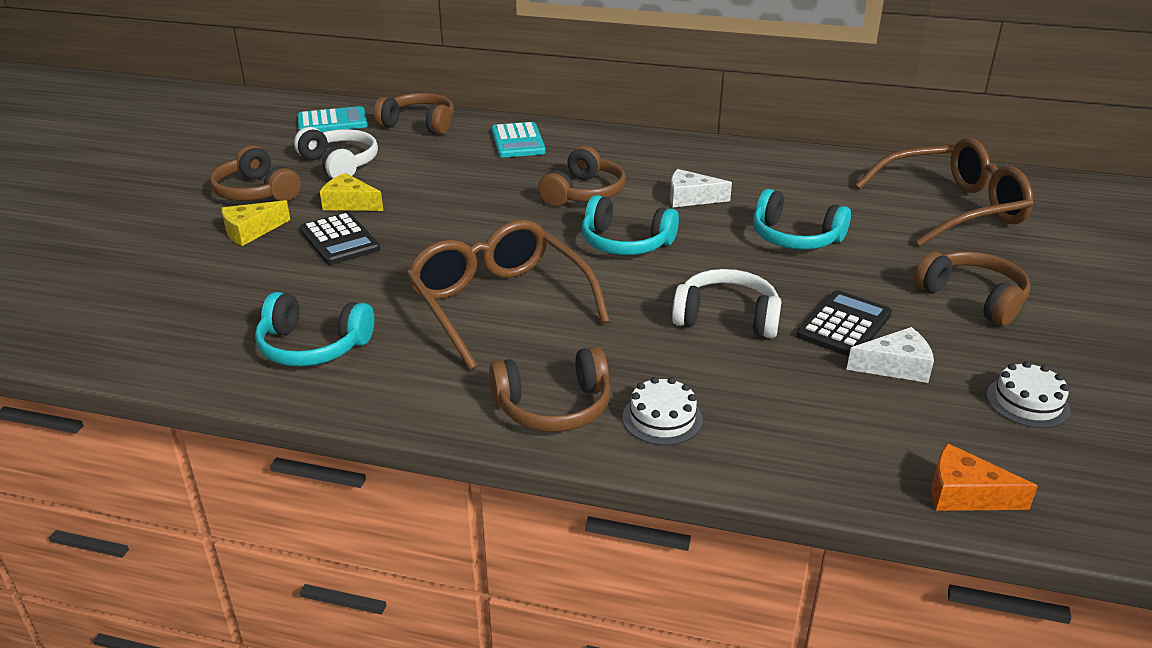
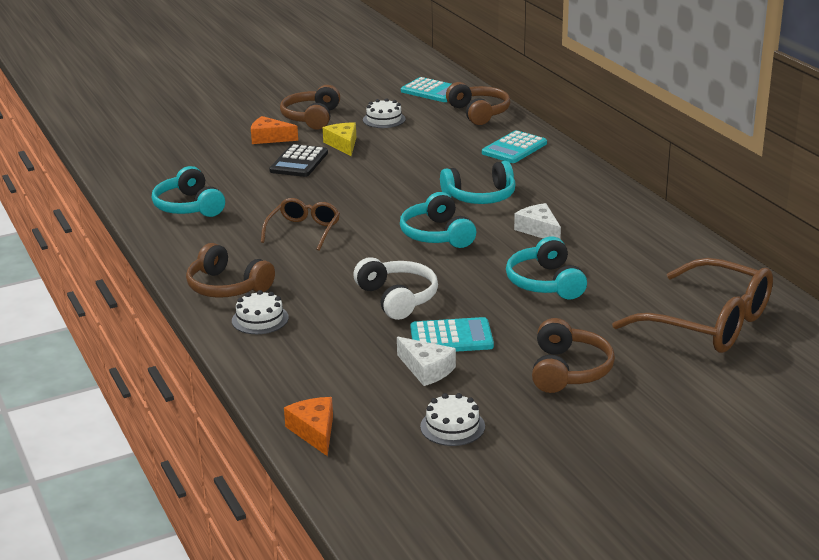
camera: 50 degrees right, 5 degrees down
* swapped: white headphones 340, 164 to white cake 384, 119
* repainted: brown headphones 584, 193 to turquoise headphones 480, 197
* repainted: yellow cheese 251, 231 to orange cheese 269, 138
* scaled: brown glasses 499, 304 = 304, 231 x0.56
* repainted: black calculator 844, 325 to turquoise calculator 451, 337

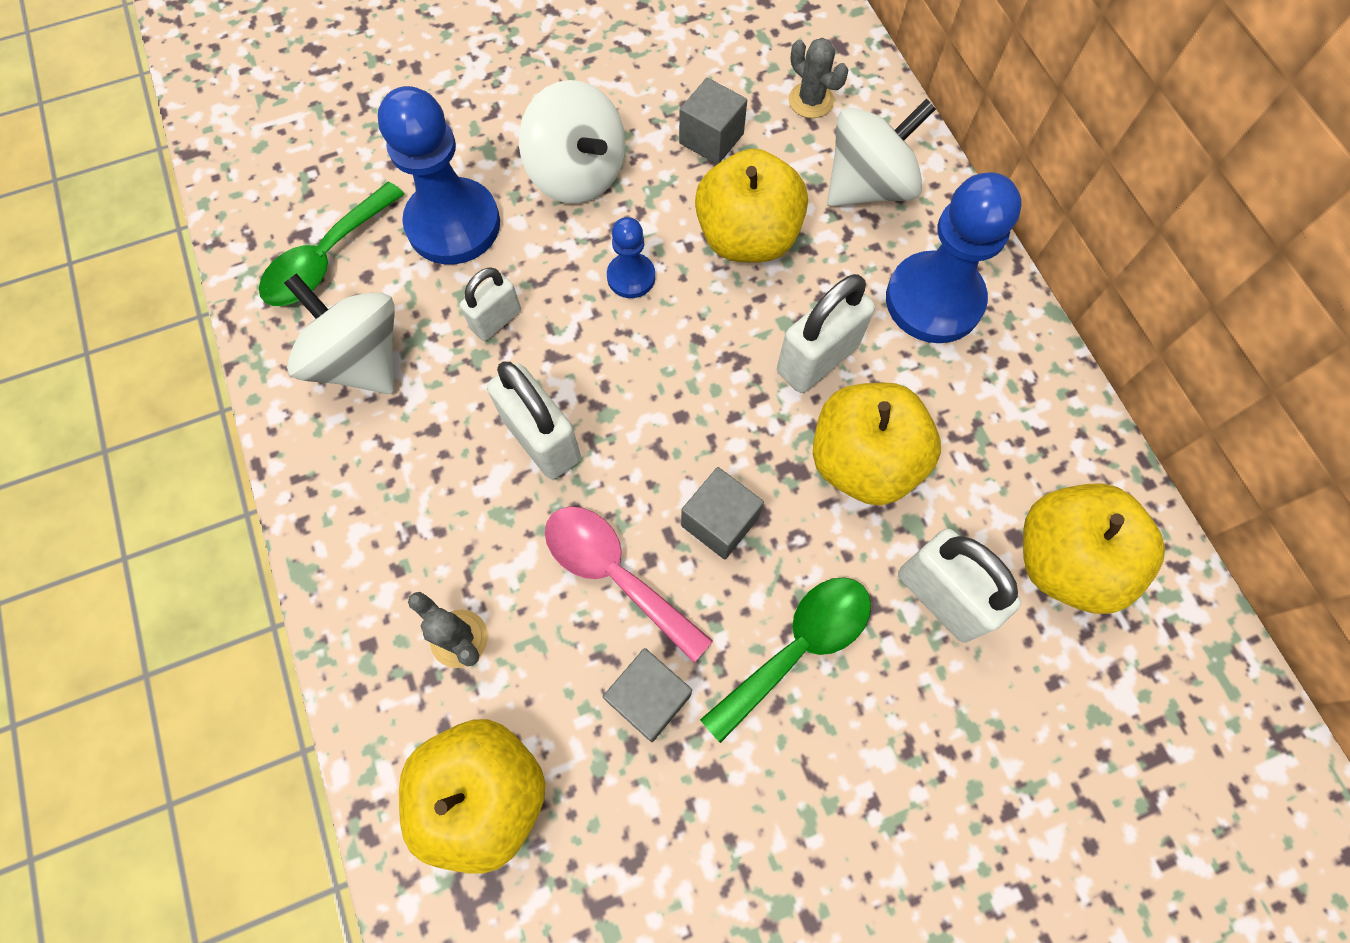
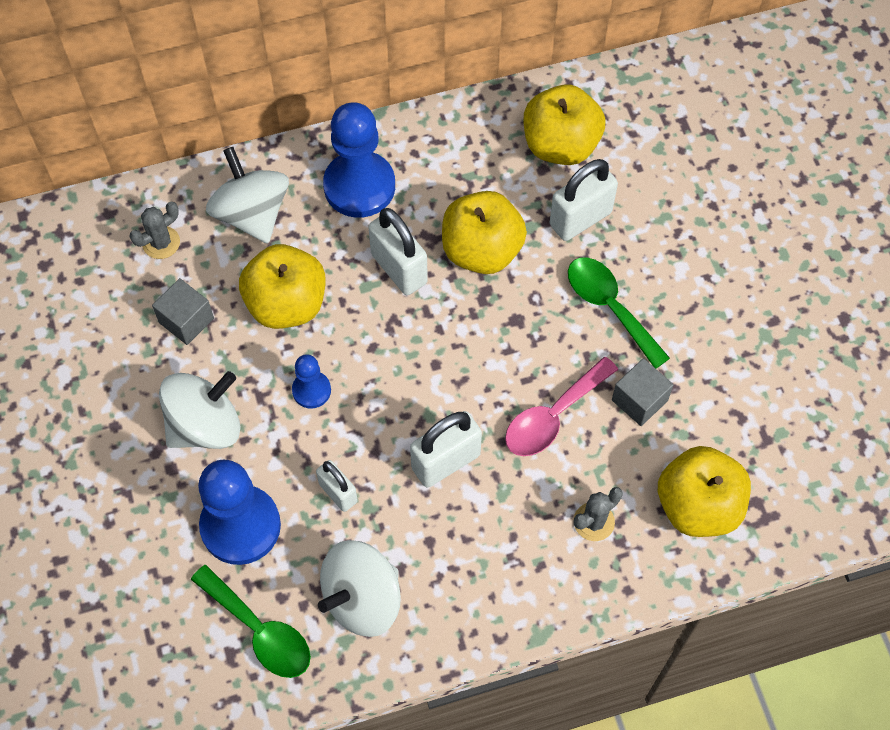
camera: 85 degrees left, 5 degrees down
* gone: grey cube 719, 522

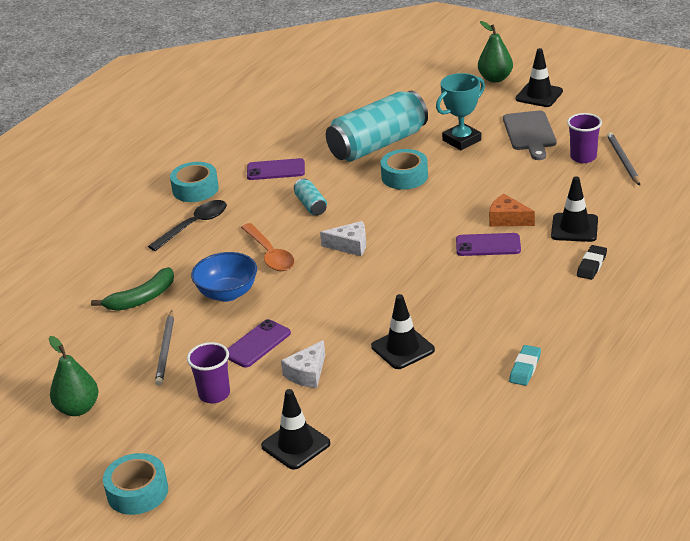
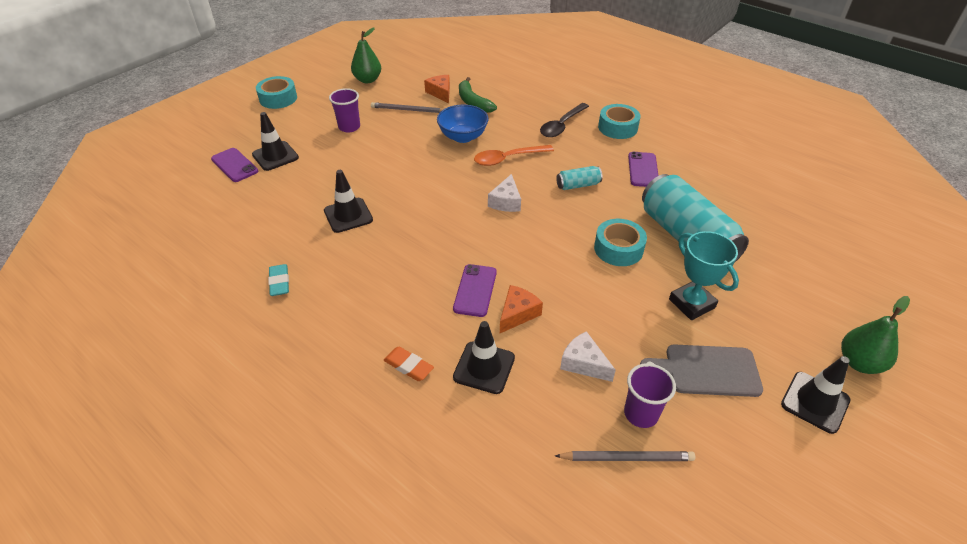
camera: 95 degrees right, 10 degrees up
* rotated: black spoon 194, 225 = 562, 125 75 degrees clockwise
* repainted: black eraser 591, 265 to orange eraser 408, 366
* shifted: purple phone 257, 344 to 234, 165
* shifted: white cheese 307, 373 to 583, 363
* rotated: turquoise eraser 525, 368 = 279, 282 45 degrees clockwise
* new: orange cheese 440, 93

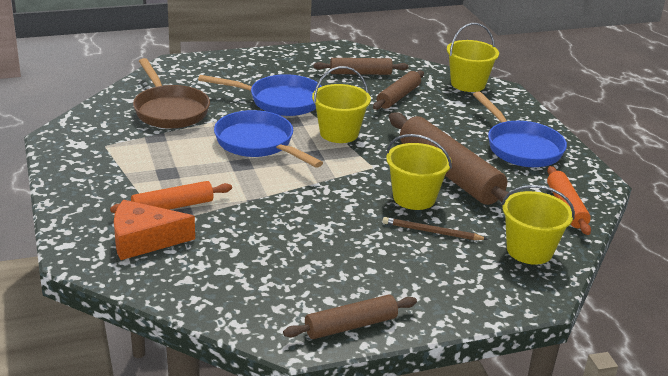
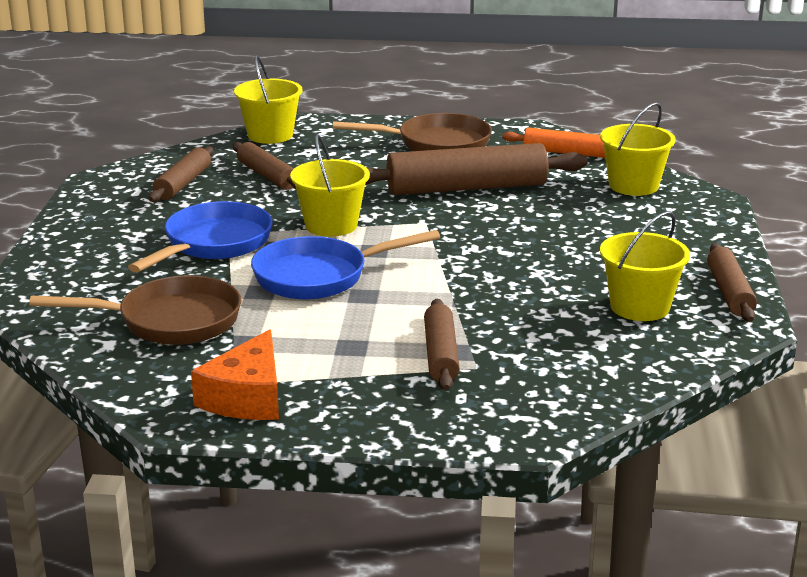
camera: 65 degrees left, 5 degrees down
* repainted: blue pan 520, 147 to brown pan 436, 144
* shifted: yellow bucket 414, 198 to 639, 307
* repainted: orange rolling pin 172, 207 to brown rolling pin 441, 355
* shifted: orange cheese 144, 240 to 247, 397
* gone: brown pencil 431, 232

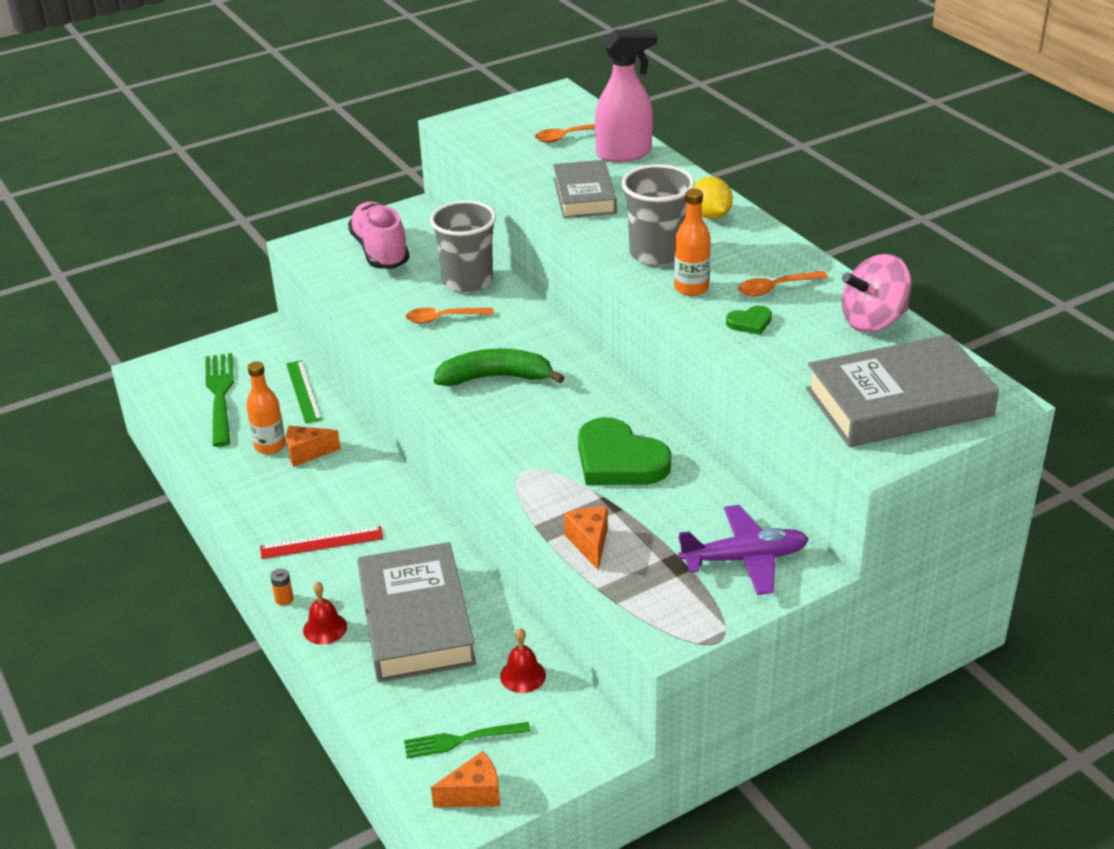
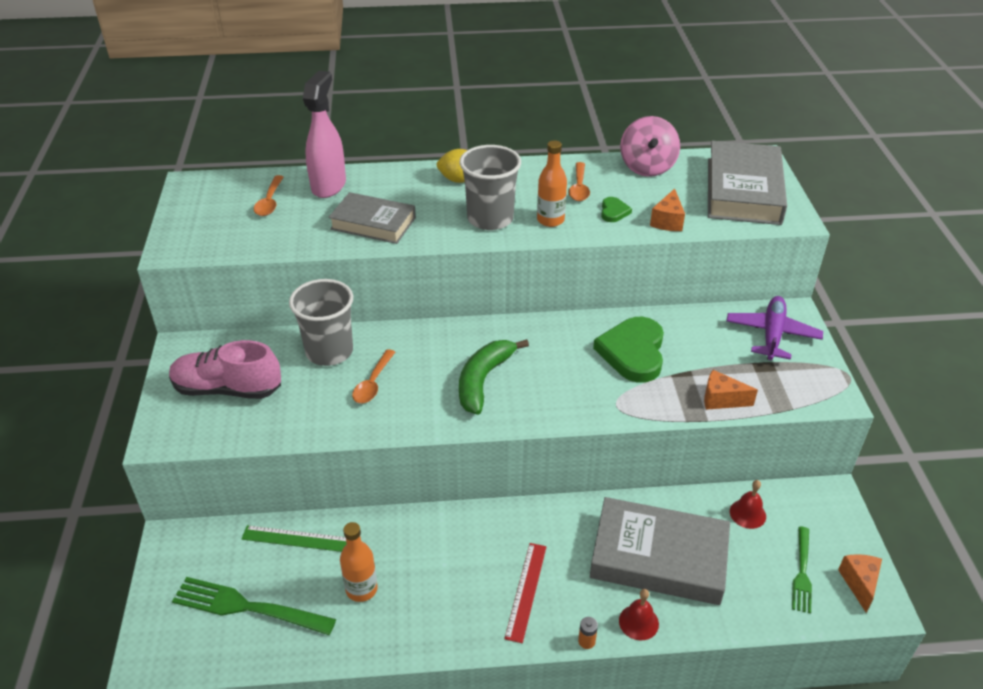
camera: 65 degrees left, 5 degrees up
* rotated: green heart 619, 460 = 633, 352 120 degrees clockwise
* shifted: orange cheese 307, 453 to 667, 221

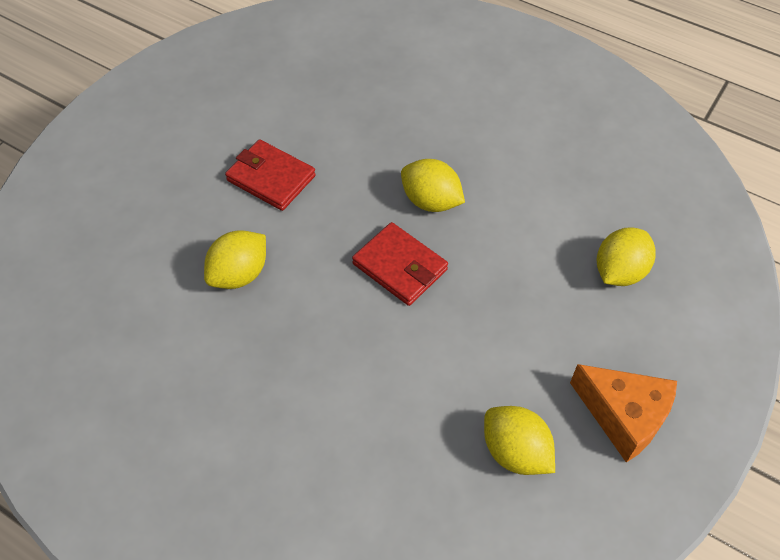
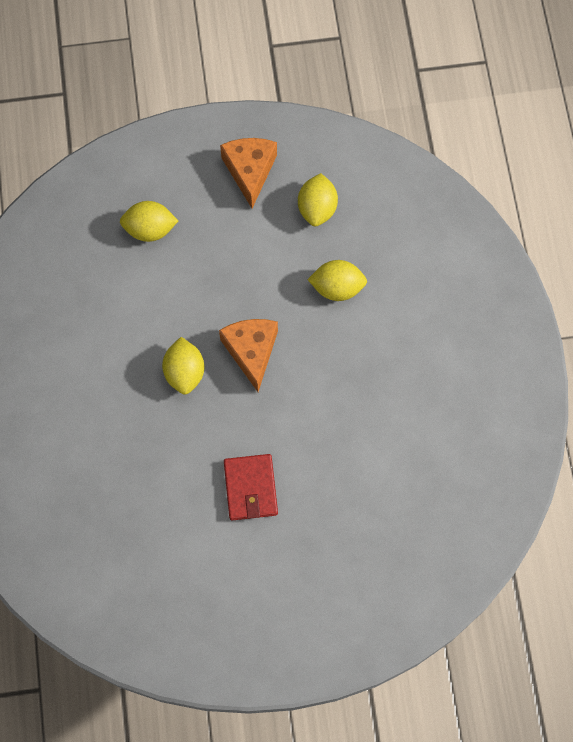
camera: 130 degrees left, 15 degrees up
* swapped: red wallet 400, 267 to orange cheese 251, 352
* shifted: yellow lemon 239, 274 to 337, 288

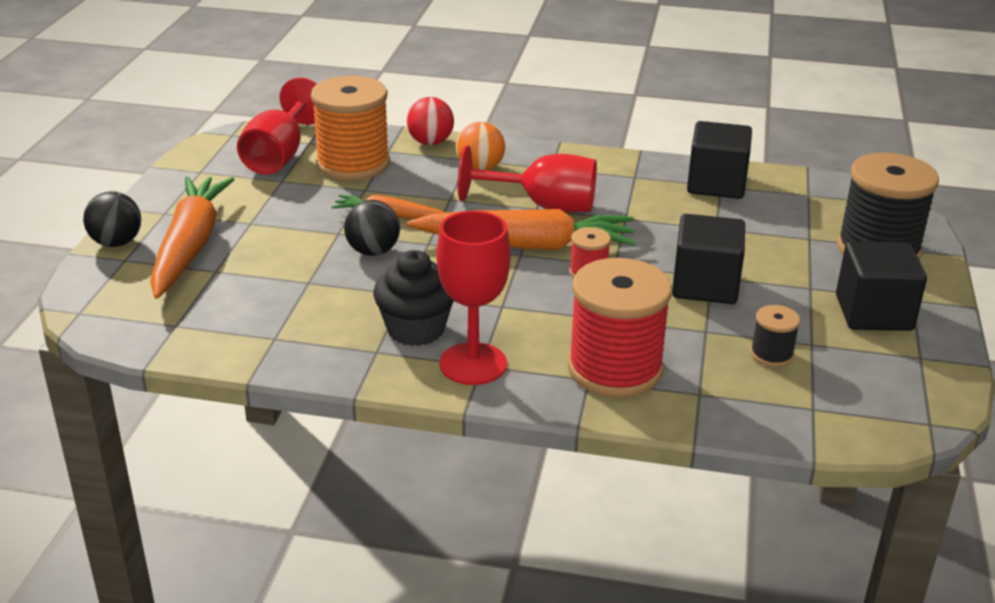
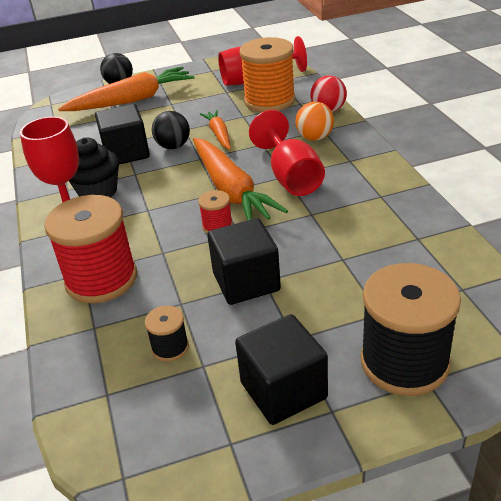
camera: 65 degrees right, 5 degrees up
* shifted: black cube 716, 184 to 126, 153

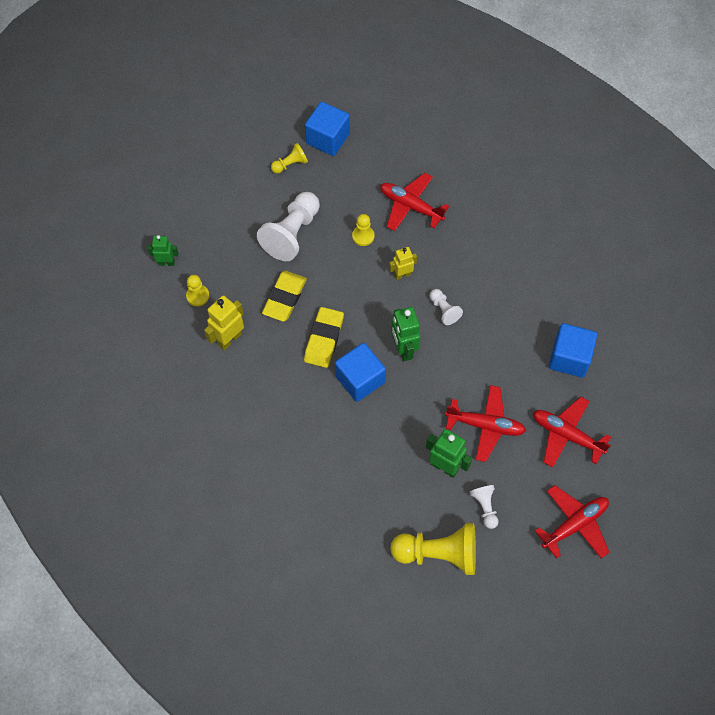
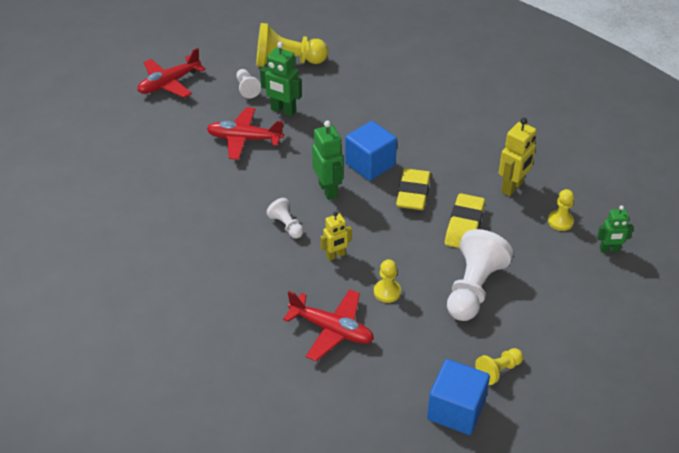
camera: 175 degrees right, 20 degrees down
* gone: blue cube 569, 358
* gone: red plane 566, 435

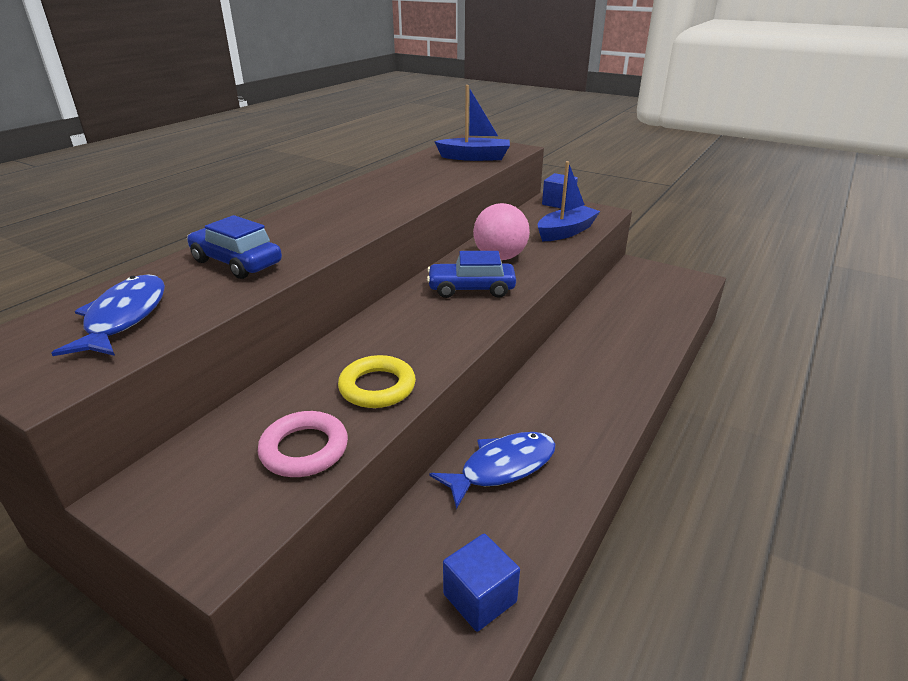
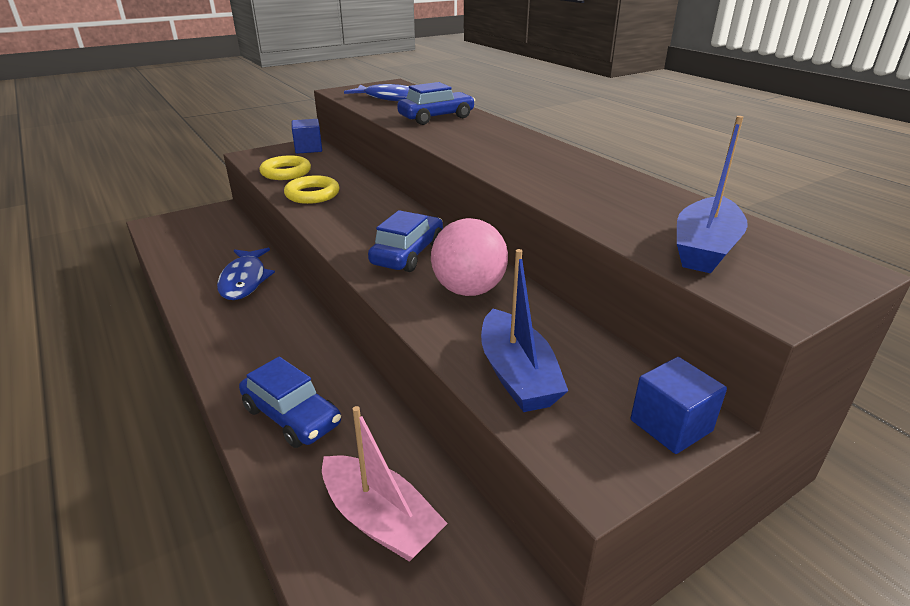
camera: 115 degrees right, 0 degrees up
* repainted: pink ring 304, 449 to yellow ring 286, 172
* shifted: blue cube 480, 598 to 308, 149
* new: blue car 292, 416
* new: pink boat 380, 520

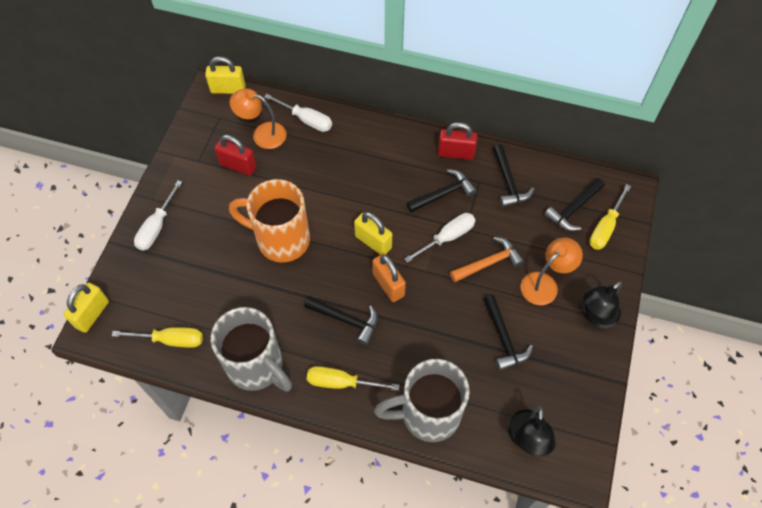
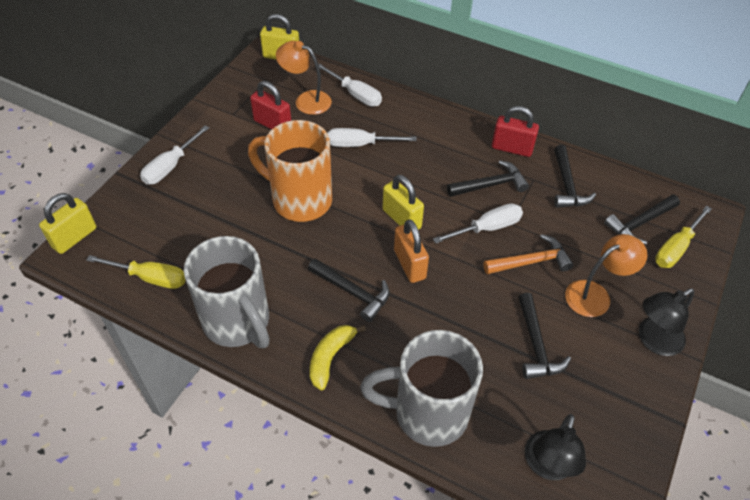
camera: 10 degrees right, 10 degrees down
* swapped: yellow screwdriver 340, 382 to yellow banana 330, 357
* new: white screwdriver 359, 144

